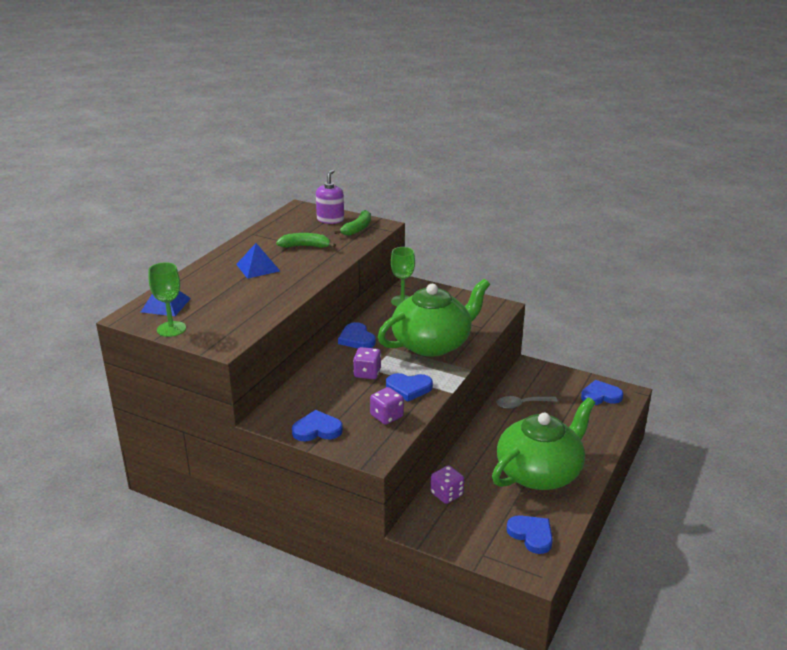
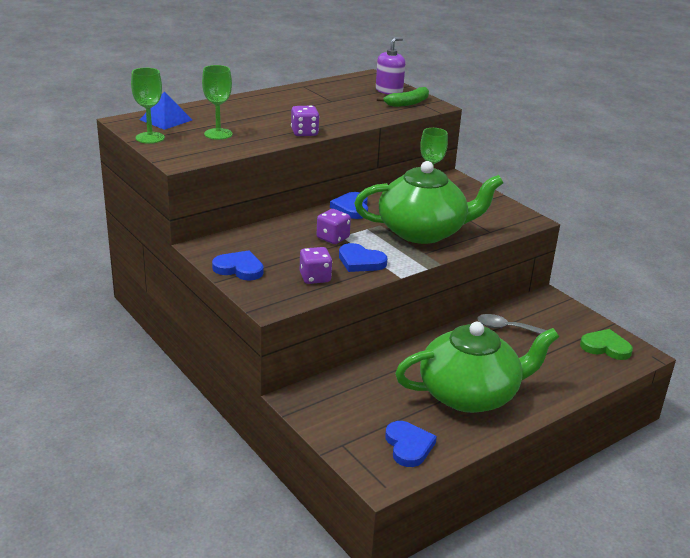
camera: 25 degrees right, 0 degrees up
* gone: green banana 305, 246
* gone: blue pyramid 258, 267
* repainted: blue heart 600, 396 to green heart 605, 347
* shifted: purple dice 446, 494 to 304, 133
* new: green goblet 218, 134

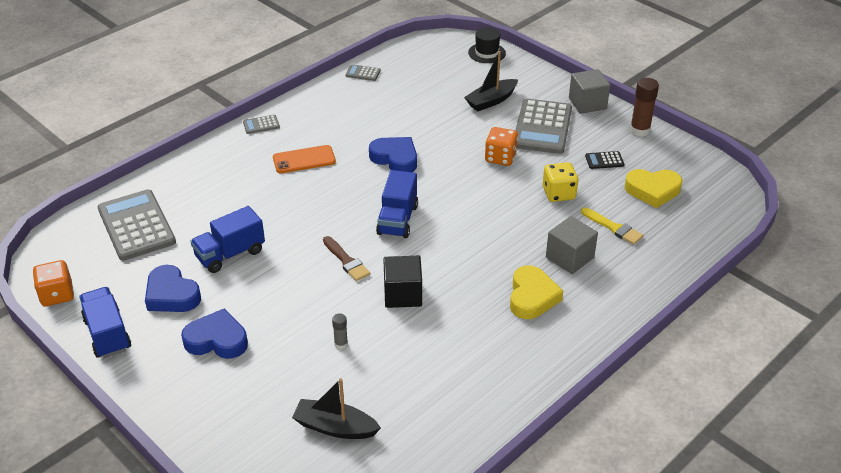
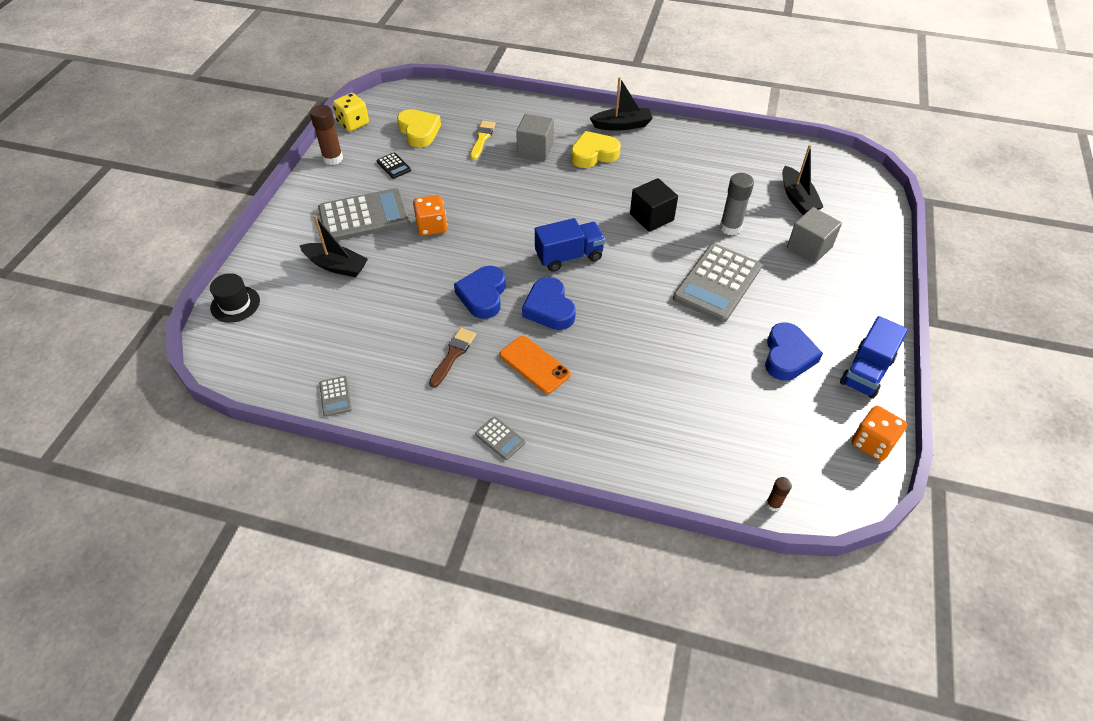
camera: 120 degrees left, 10 degrees up
* shifted: grey cube 587, 103 to 809, 247
* shifted: yellow dice 558, 193 to 353, 123
* shifted: grey calculator 136, 226 to 717, 283
* gone: blue truck 230, 254
* shifted: brown brush 346, 261 to 453, 355
* shifted: blue heart 217, 340 to 549, 308
* scaled: grey glue stick 341, 344 = 730, 227 x1.86
* new: black boat 622, 125
* new: brown glue stick 773, 504

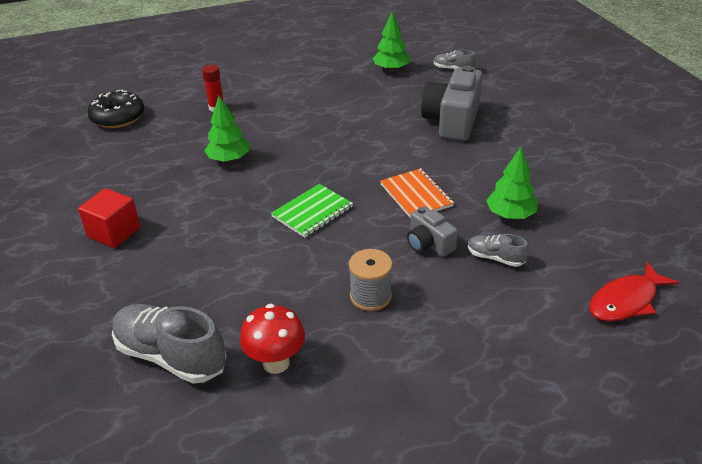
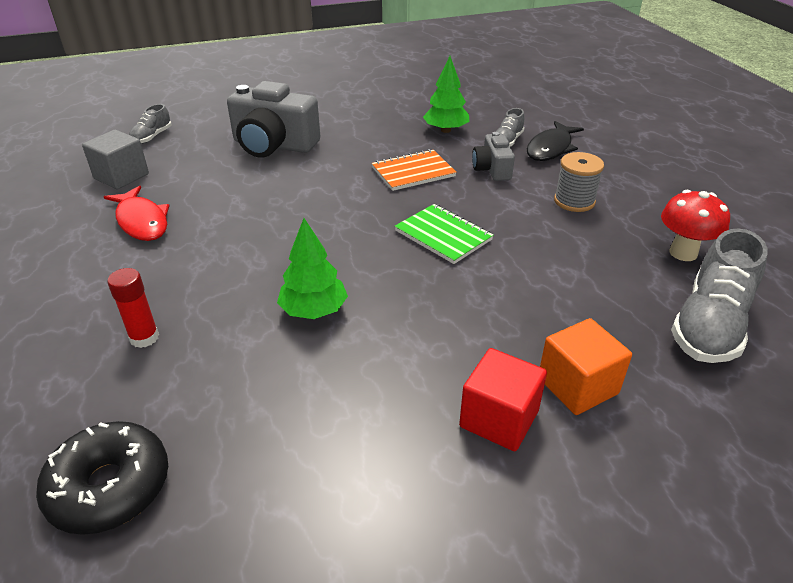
camera: 90 degrees left, 0 degrees up
* swapped: green tree 391, 69 to grey cube 121, 176
* rotated: grey camera 429, 244 = 492, 169 120 degrees clockwise
* shifted: red fish 626, 301 to 142, 221
* new: black fish 551, 148
* new: orange cube 577, 386

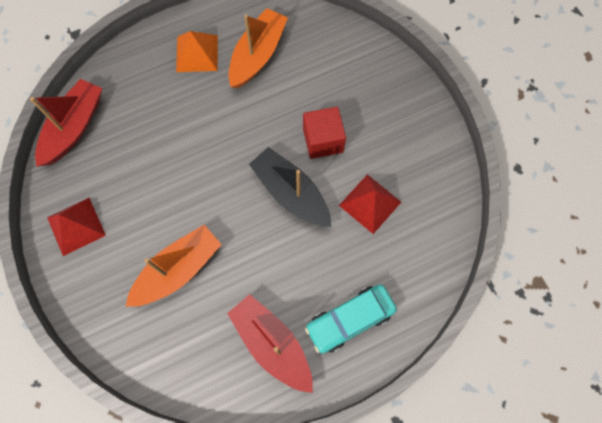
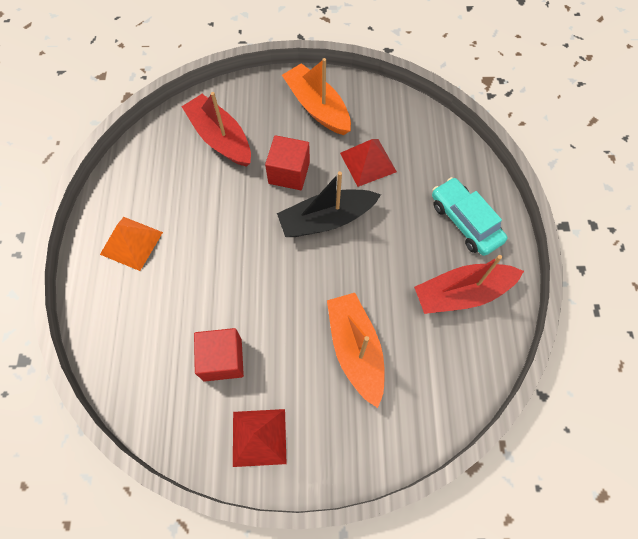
camera: 65 degrees left, 5 degrees down
* shifted: orange boat 258, 55 to 317, 107
* shifted: red boat 74, 128 to 220, 138
* rotated: turquoise car 350, 319 = 465, 221 150 degrees clockwise
* new: red cube 222, 359

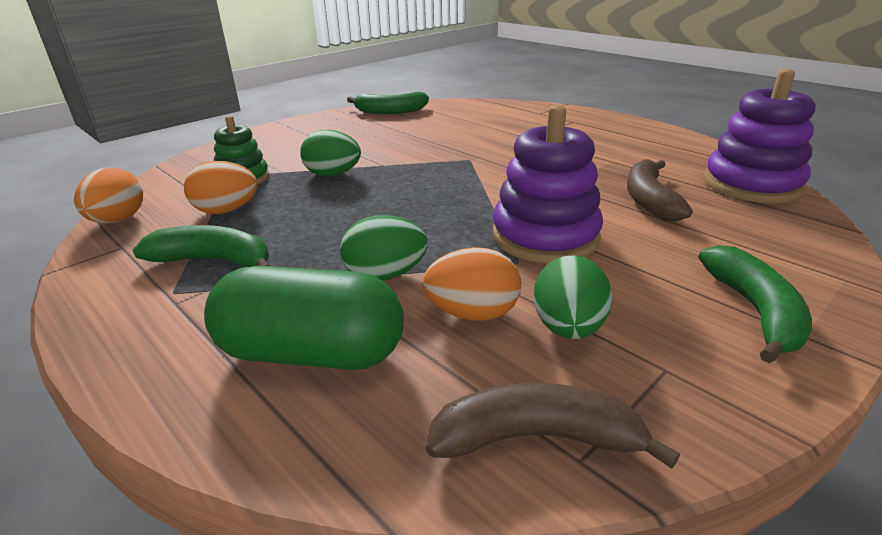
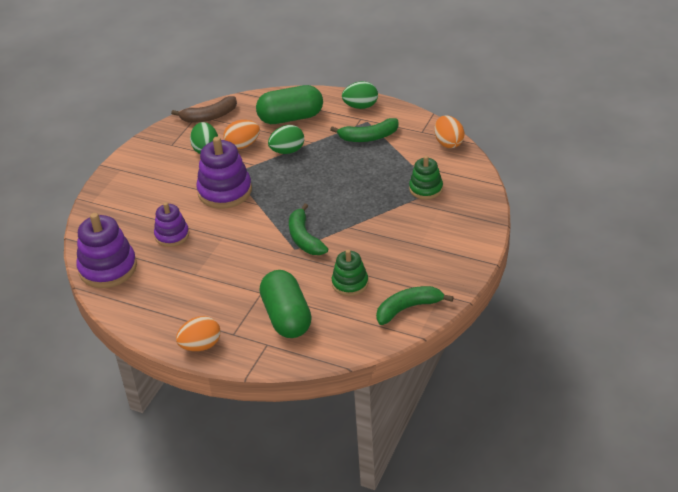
camera: 160 degrees right, 10 degrees up
* shifted: green egg 333, 175 to 360, 106
* swapped: brown banana 649, 200 to purple stacking toy 172, 235
* shifted: orange egg 226, 211 to 201, 346
* shifted: green banana 754, 311 to 304, 238
* new: green stacking toy 350, 283
* new: green capsule 286, 317

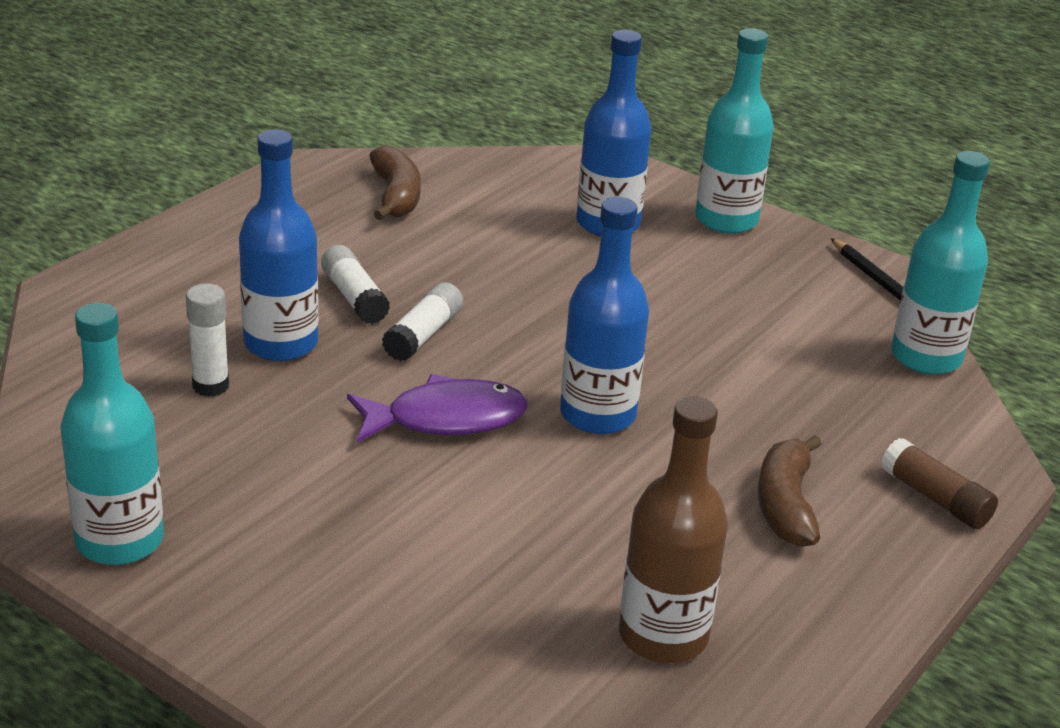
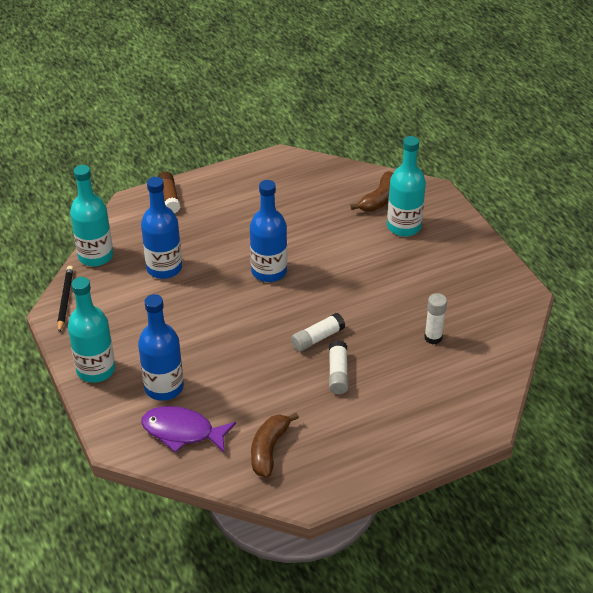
camera: 150 degrees left, 10 degrees up
* shifted: blue bottle 281, 343 to 164, 268
* shifted: turquoise bottle 119, 540 to 404, 226
* shifted: purple fish 446, 419 to 182, 432
* gone: brown bottle 663, 635
* shifted: brown banana 785, 505 to 379, 199

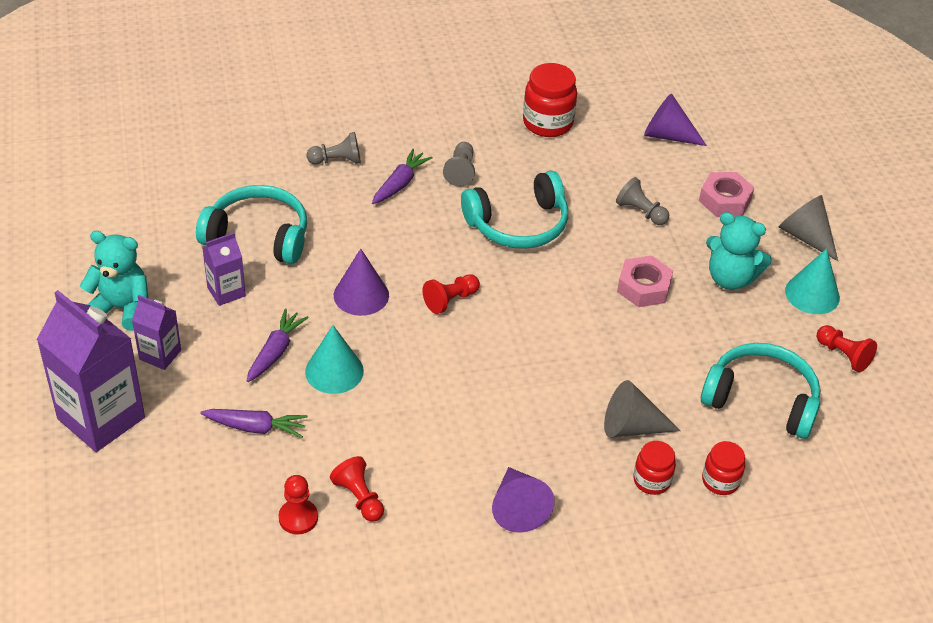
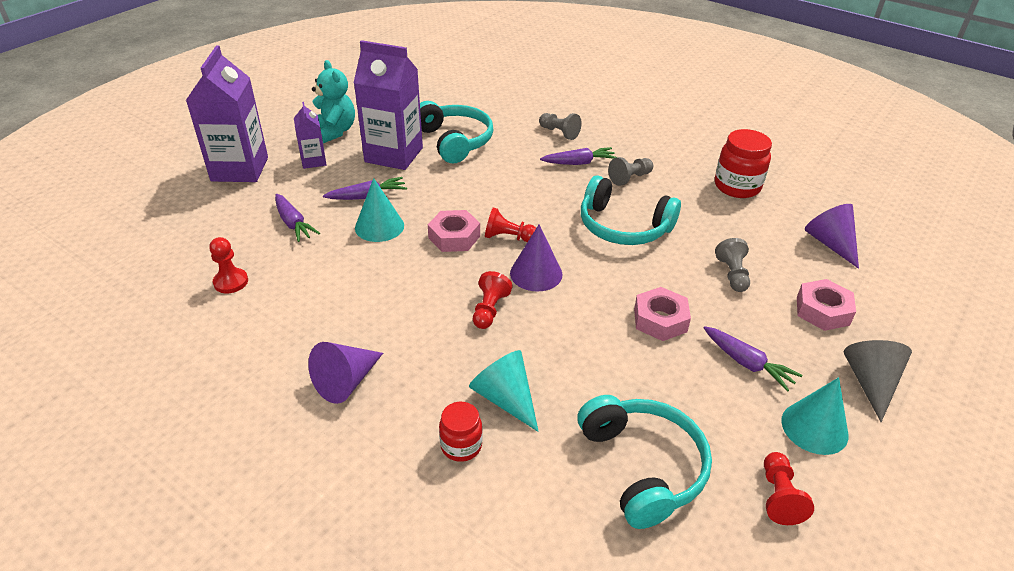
camera: 50 degrees right, 5 degrees down
* swapped: turquoise teddy bear 730, 278 to purple carrot 747, 363
* scaled: purple carton 226, 292 = 394, 155 x1.96
* shifted: purple cone 361, 295 to 536, 273
* repainted: grey cone 631, 427 to turquoise cone 505, 398
* gone: red jar 720, 481
* shifted: red pawn 359, 498 to 489, 310
* new: pink nut 454, 237

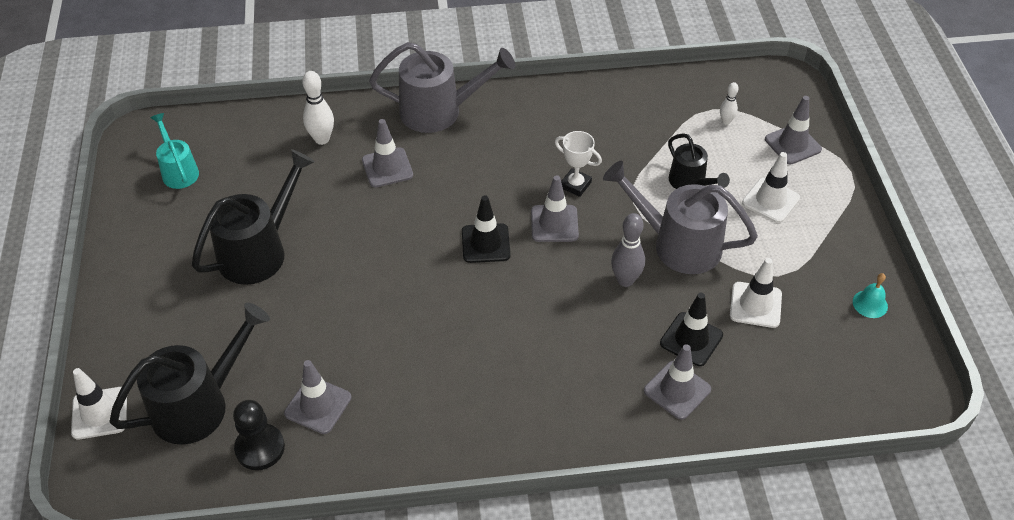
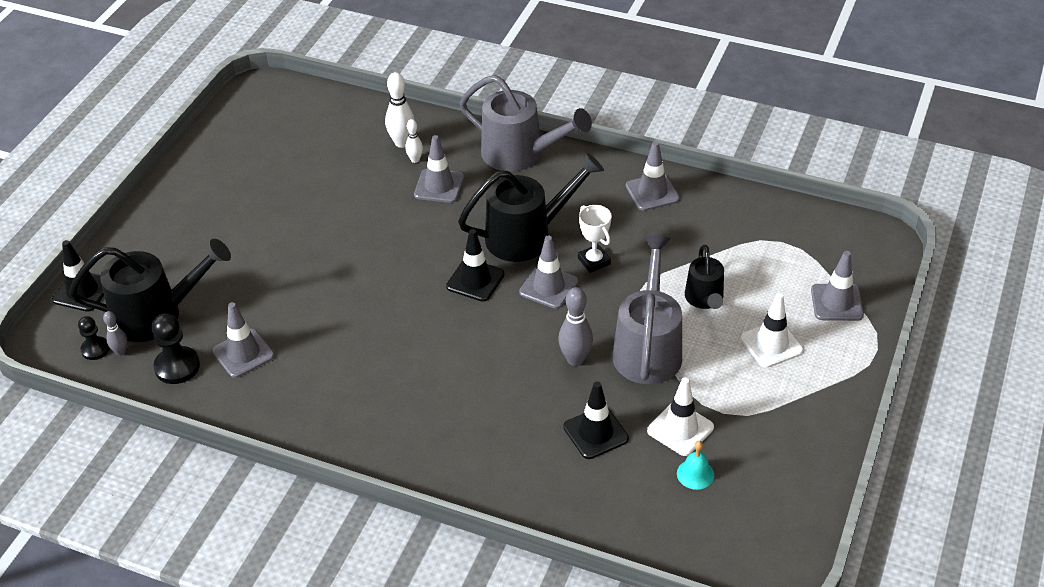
camera: 30 degrees right, 5 degrees down
* shifted: white bowling pin 726, 121 to 415, 160
* gone: turquoise watering can 178, 170
* shifted: black watering can 260, 250 to 528, 235
* rotated: grey watering can 677, 244 = 648, 347 45 degrees clockwise
* shifted: turquoise bell 870, 304 to 695, 474
* shifted: grey traffic cone 677, 390 to 652, 192
* repainted: white traffic cone 99, 413 to black traffic cone 82, 291
* new: grey bowling pin 121, 352
* new: black pawn 95, 349

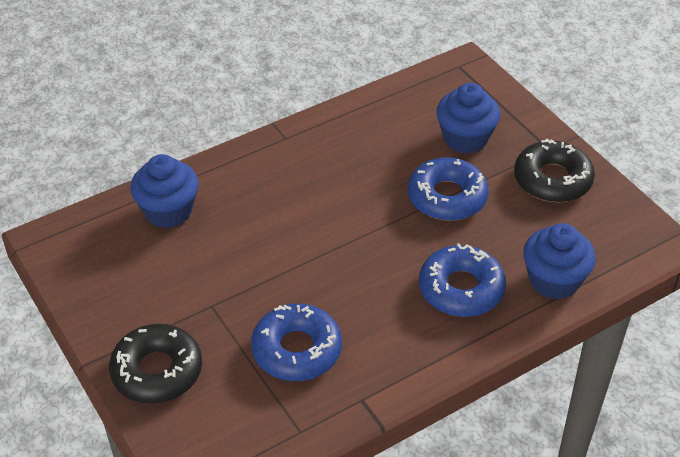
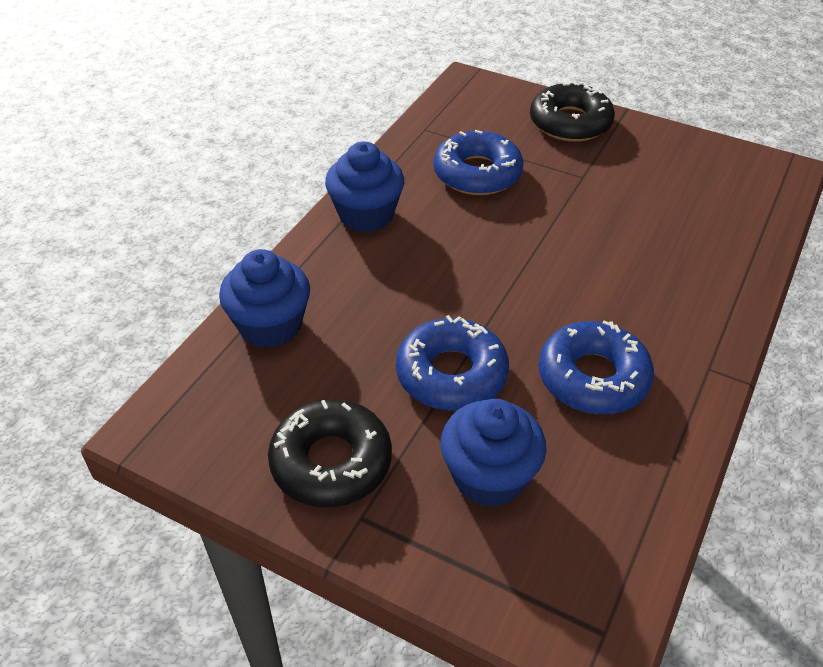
camera: 150 degrees right, 0 degrees up
* shifted: blue cupcake 168, 211 to 366, 215
* shifted: blue donut 461, 289 to 593, 377

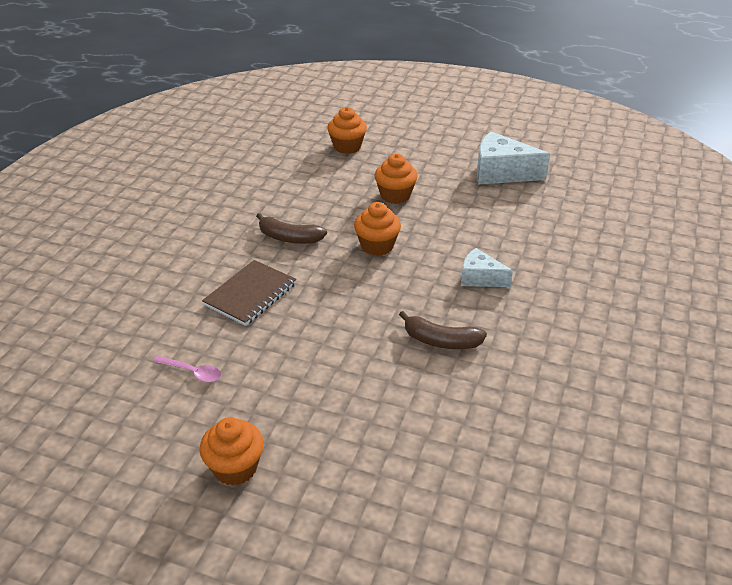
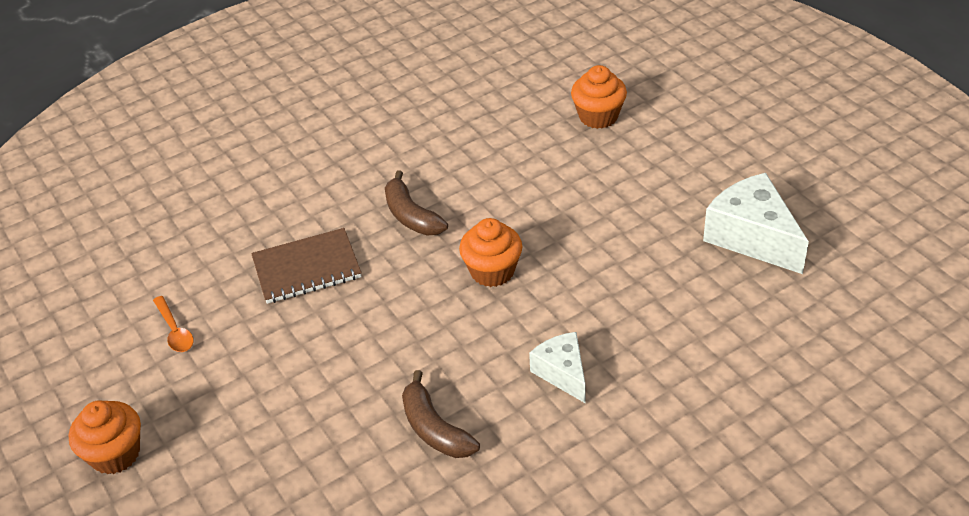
camera: 40 degrees right, 5 degrees up
* gone: orange cupcake 395, 195
* repainted: pink spoon 192, 372 to orange spoon 175, 331

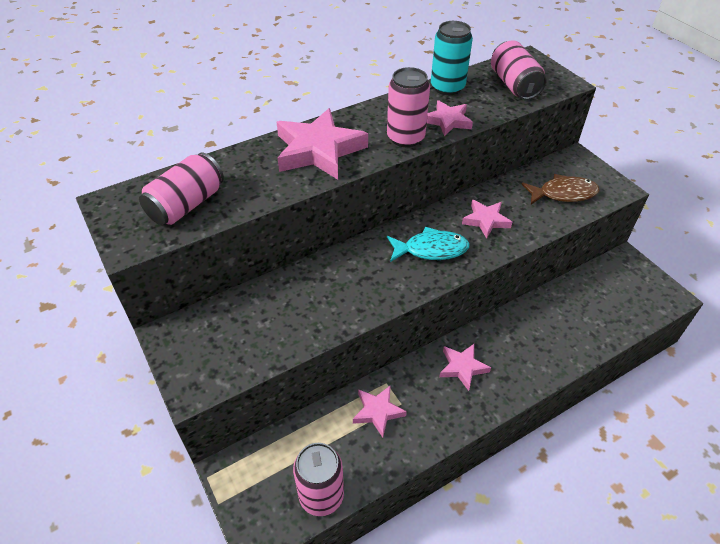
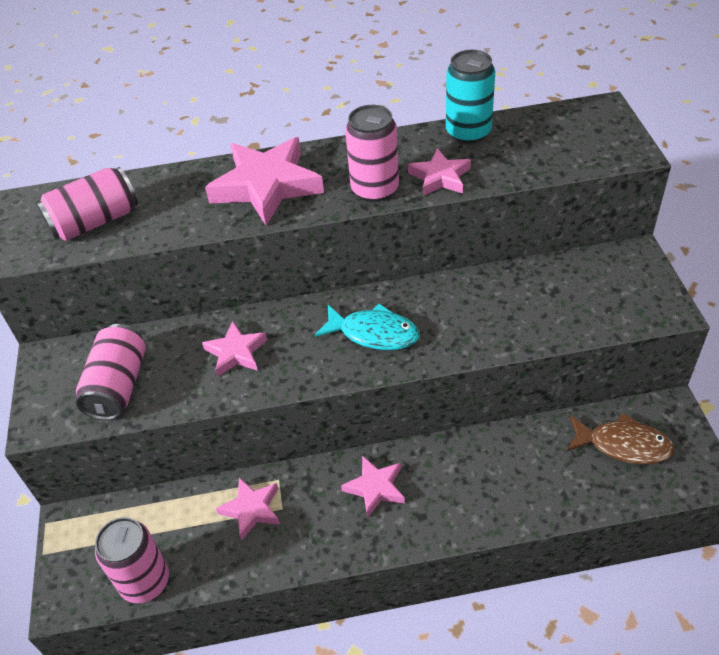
camera: 25 degrees right, 0 degrees up
* shifted: pink can 514, 85 to 118, 386
* shifted: brown fish 563, 194 to 623, 445
* shifted: pink star 486, 220 to 236, 352

